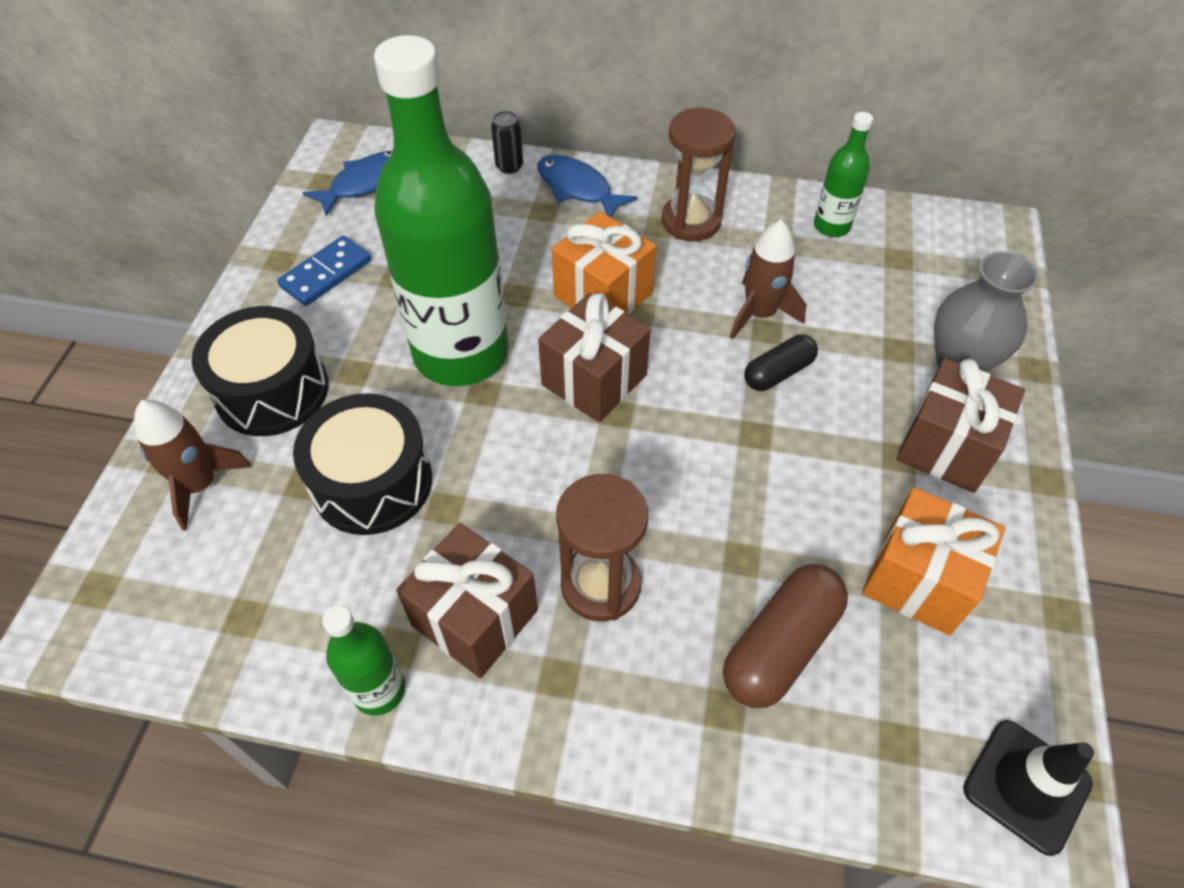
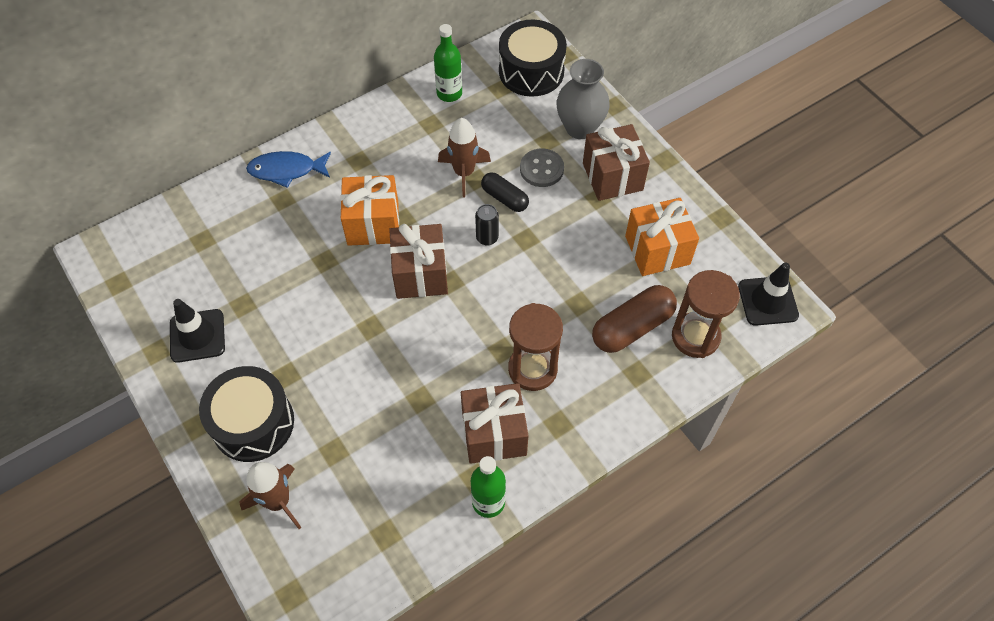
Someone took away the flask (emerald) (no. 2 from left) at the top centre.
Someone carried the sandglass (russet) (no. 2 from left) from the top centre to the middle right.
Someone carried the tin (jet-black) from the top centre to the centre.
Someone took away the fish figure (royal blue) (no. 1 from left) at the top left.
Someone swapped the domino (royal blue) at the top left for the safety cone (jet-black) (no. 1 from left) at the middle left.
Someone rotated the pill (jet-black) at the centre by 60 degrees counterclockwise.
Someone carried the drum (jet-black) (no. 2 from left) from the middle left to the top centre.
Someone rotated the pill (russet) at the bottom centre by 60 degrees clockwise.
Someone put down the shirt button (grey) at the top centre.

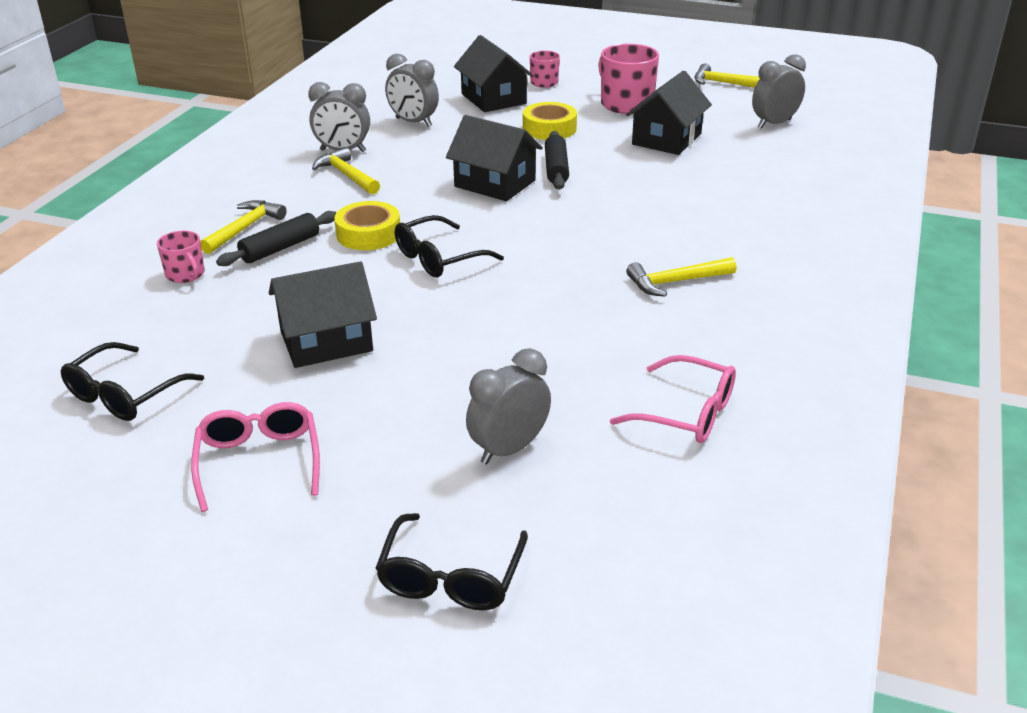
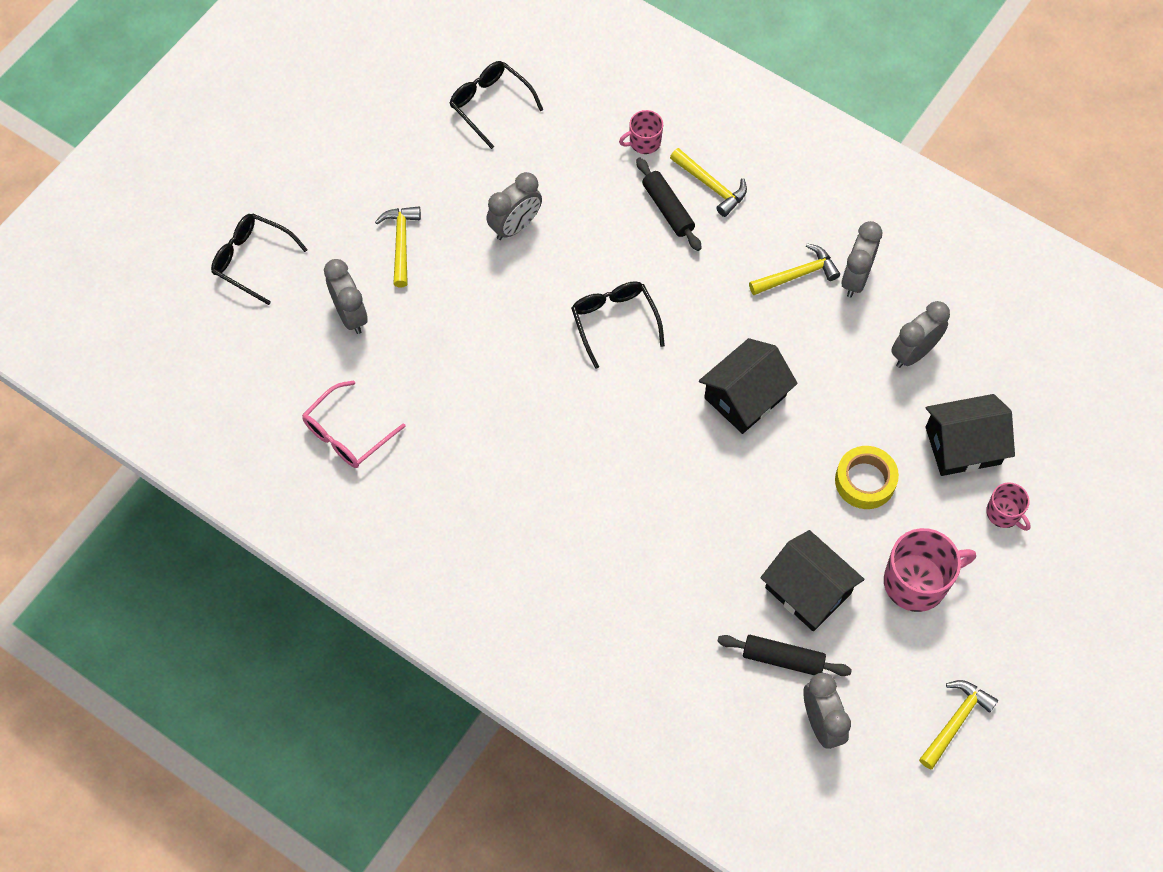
Someone carried the dough roller (jet-black) (no. 2 from left) from the top centre to the bottom right.
Someone took away the sticky tape (golden) (no. 1 from left) at the top centre.
Someone carried the claw hammer (golden) (no. 3 from left in the first image) from the centre to the top centre.
Someone swapped the cottage (jet-black) (no. 1 from left) at the middle left for the alarm clock (grey) (no. 2 from left) at the top centre.
Someone took away the spectacles (rose-pink) (no. 1 from left) at the middle left.

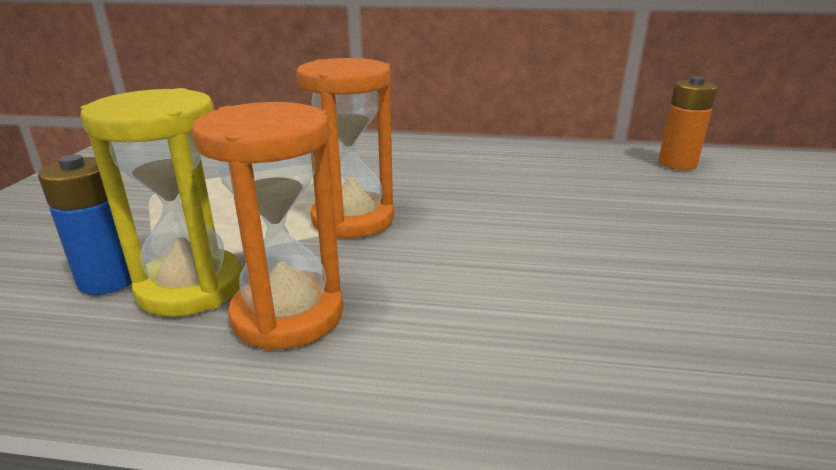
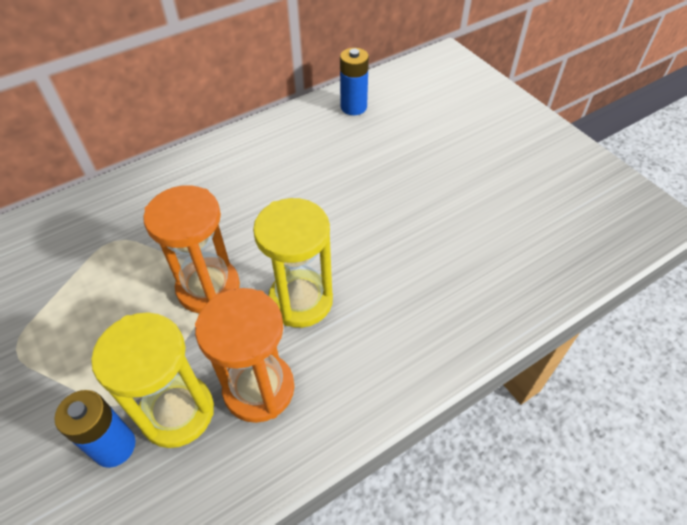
Someone repainted the AA battery (orange-coloured) at the top right, which became the AA battery (royal blue) (no. 2 from left) at the top centre.
Someone put down the sandglass (golden) (no. 2 from left) at the centre.

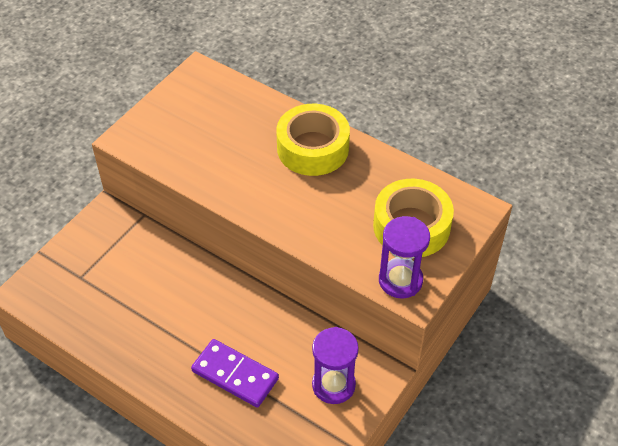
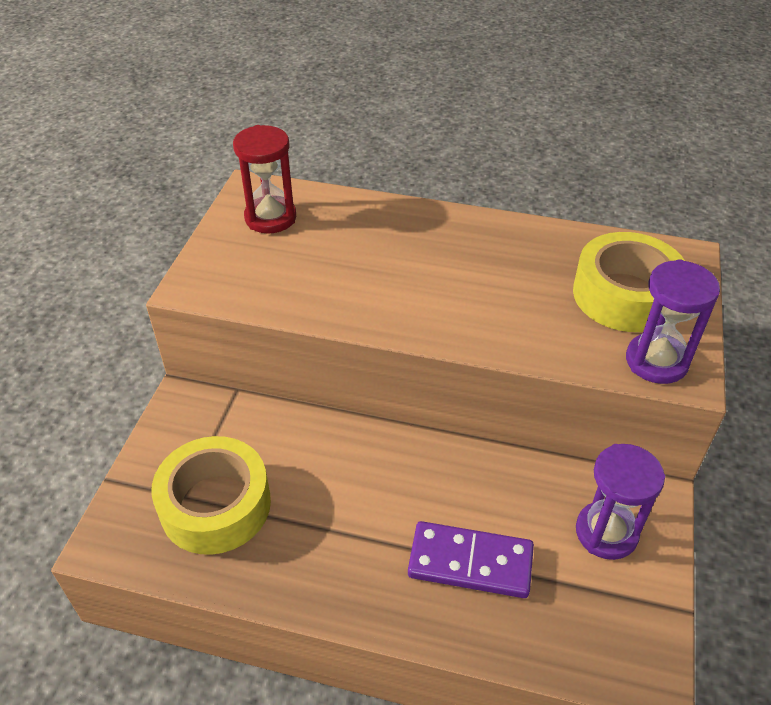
Someone carried the sticky tape (golden) (no. 1 from left) from the top centre to the bottom left.
Someone put down the sandglass (red) at the top centre.

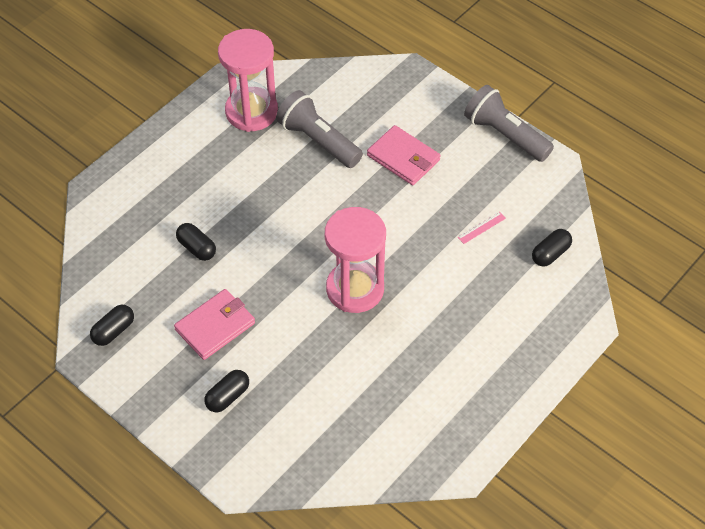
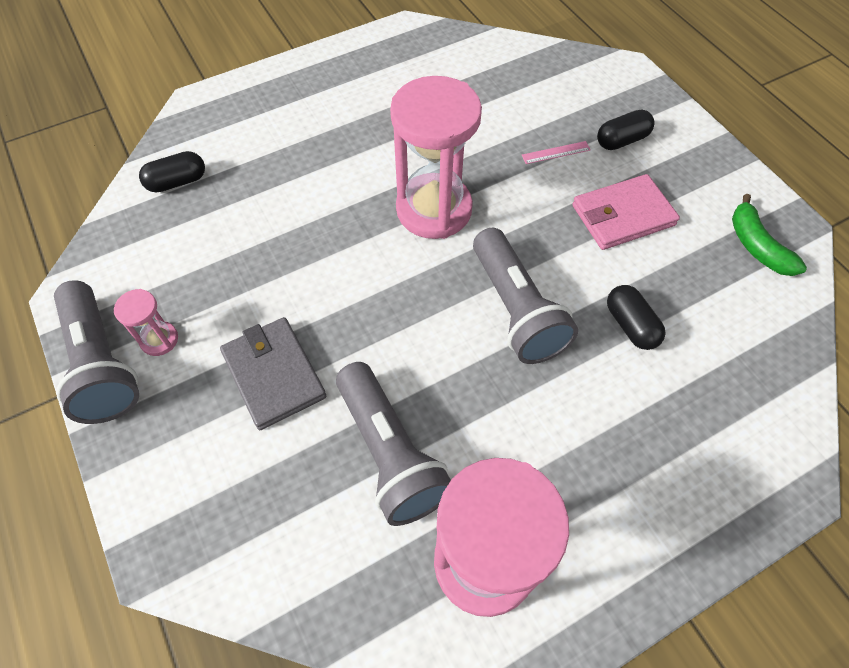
Someone repainted the card wallet (rose-pink) (no. 2 from left) at the top centre, which became the card wallet (grey) at the middle left.
Someone carried the ruler (rose-pink) from the middle right to the top centre.
Someone swapped the pill (jet-black) (no. 1 from left) at the middle left for the toy banana (emerald) at the middle right.
Someone put down the pocket torch (grey) (no. 3 from left) at the centre.
Someone put down the sandglass (rose-pink) (no. 1 from left) at the middle left.

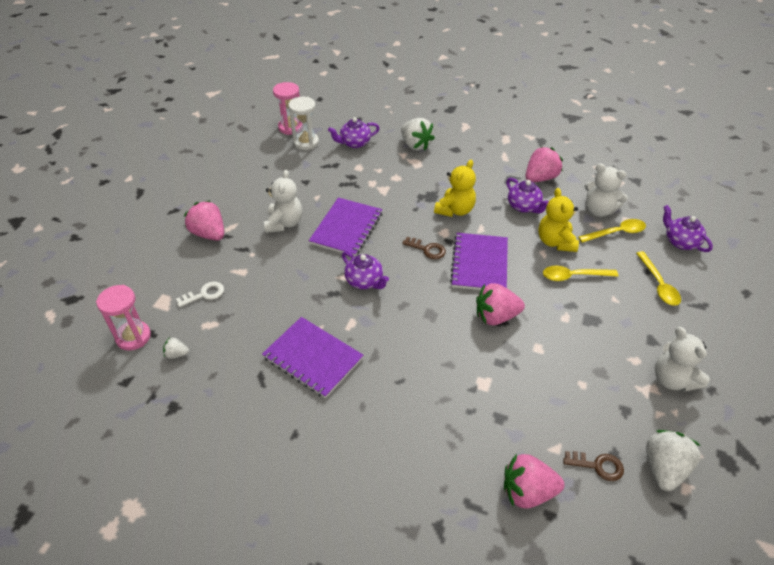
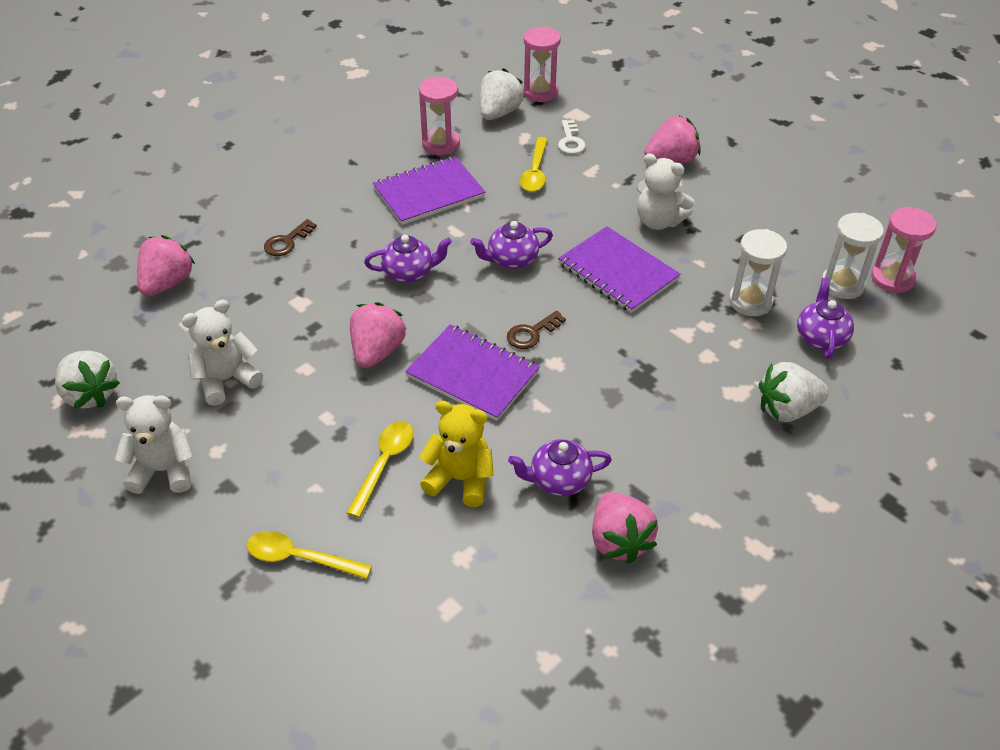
Someone took away the teddy bear (golden) (no. 1 from left) at the top centre.
Someone carried the teddy bear (pure white) (no. 2 from left) from the middle right to the middle left.
Someone carried the tea pot (royal purple) (no. 4 from left in the first image) from the middle right to the centre.
Someone carried the teaspoon (golden) (no. 2 from left in the first image) from the middle right to the top centre.
Someone scaled the toy strawberry (pure white) (no. 1 from left in the first image) at the middle left by 2.04.
Someone carried the door key (russet) (no. 2 from left in the first image) from the bottom right to the top left.
Someone put down the sandglass (rose-pink) (no. 1 from left) at the top centre.
Someone put down the sandglass (pure white) (no. 1 from left) at the middle right.

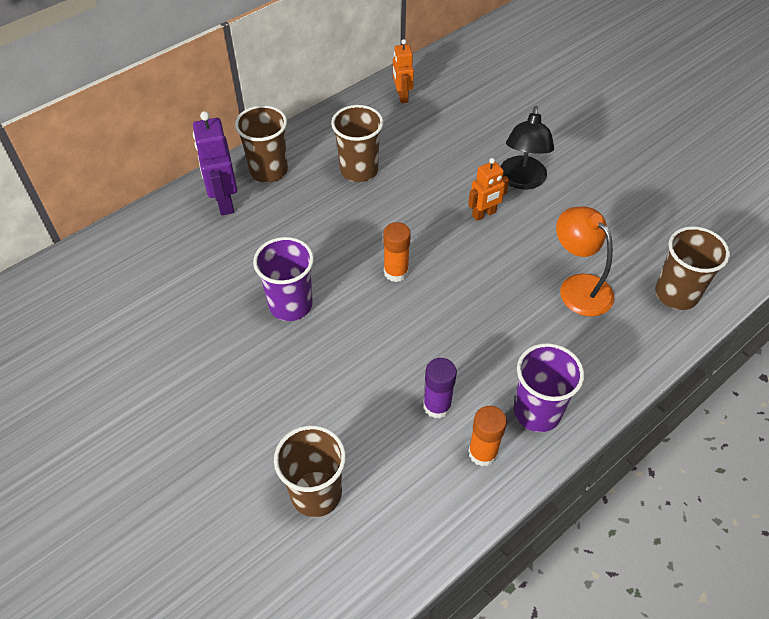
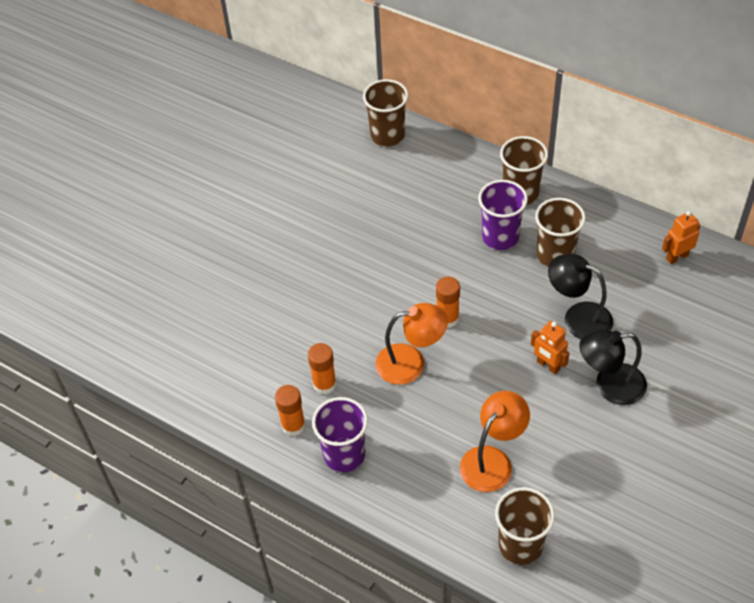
Someone took away the robot figure (royal purple) at the top left.
Someone carried the cup (royal purple) (no. 1 from left in the first image) from the centre to the middle right.
Someone repainted the glue (royal purple) at the centre, which became the glue (orange-coloured) (no. 2 from left) at the centre.
Someone carried the cup (russet) (no. 2 from left in the first image) from the bottom centre to the top centre.
Someone put down the lamp (jet-black) (no. 1 from left) at the middle right.
Someone put down the lamp (orange-coloured) (no. 1 from left) at the centre.

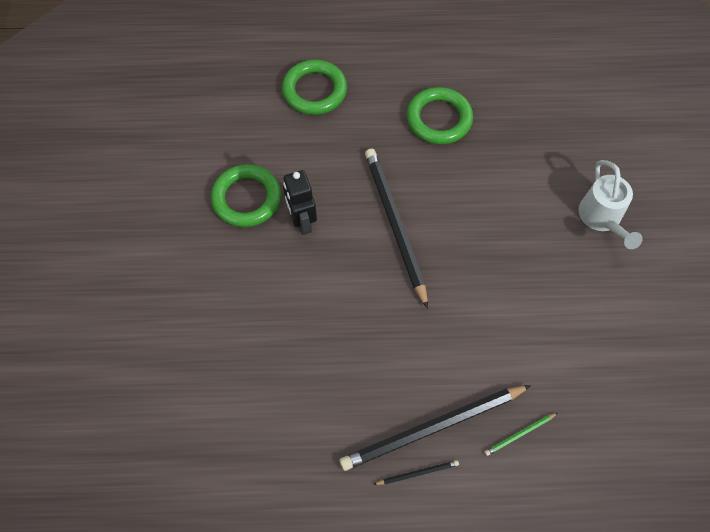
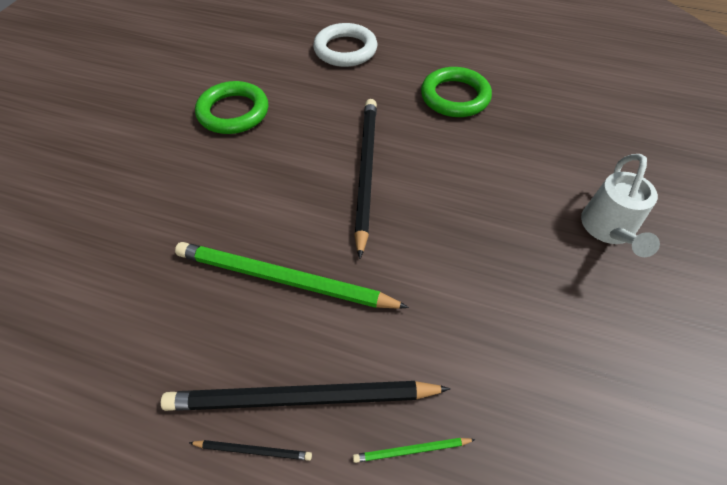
Someone repainted the ring (emerald) (no. 2 from left) at the top centre, which became the ring (pure white) at the top centre.
Someone took away the robot figure (jet-black) at the centre.
Someone put down the pencil (emerald) (no. 1 from left) at the centre.

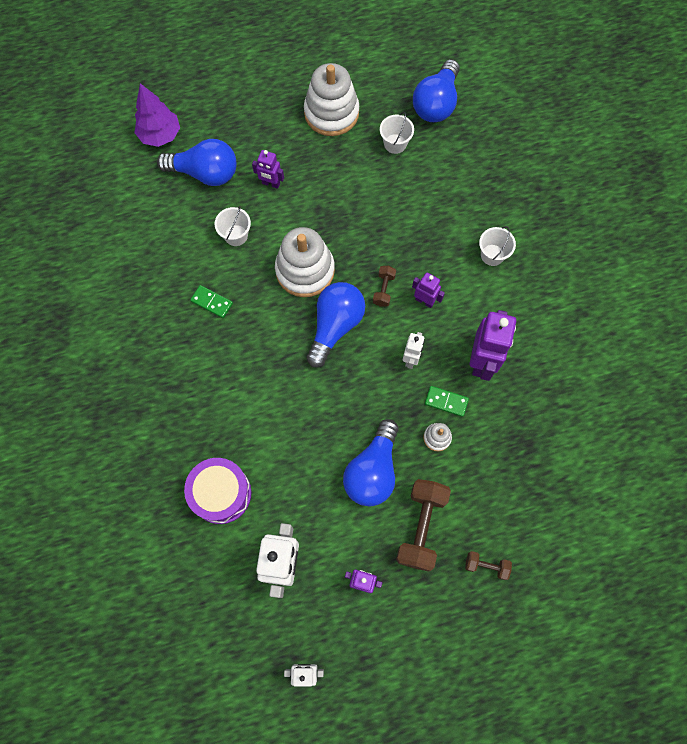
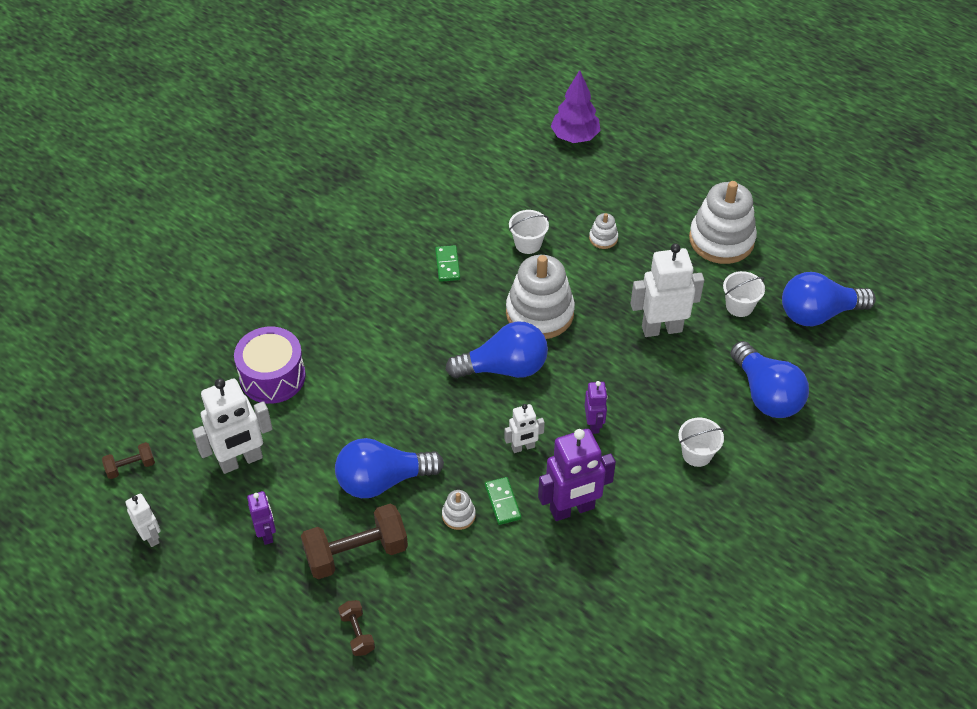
Someone carried the bulb (royal blue) (no. 1 from left in the first image) from the top left to the middle right.
Someone swapped the robot figure (royal purple) (no. 1 from left) at the top centre for the stacking toy (pure white) (no. 3 from left) at the top centre.
Someone carried the hand weight (russet) (no. 1 from left) from the centre to the middle left.
Someone put down the robot figure (pure white) (no. 4 from left) at the middle right.

